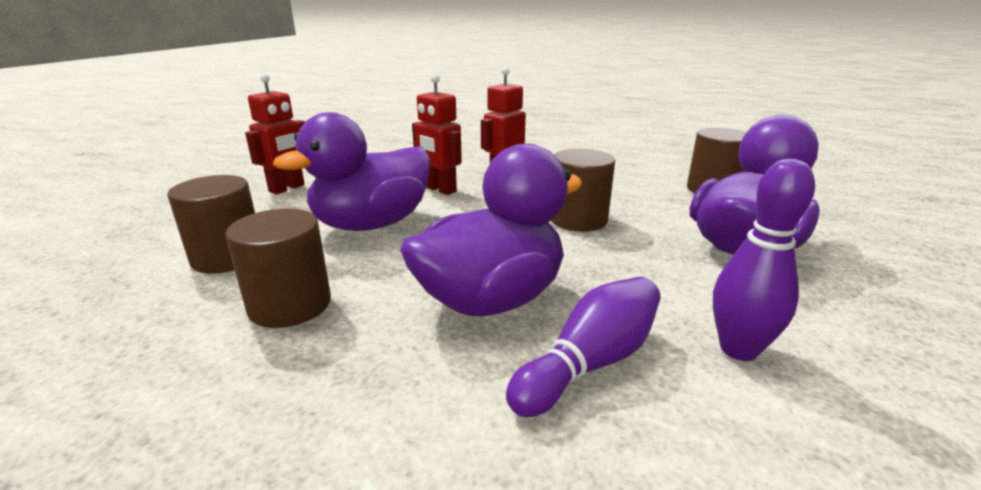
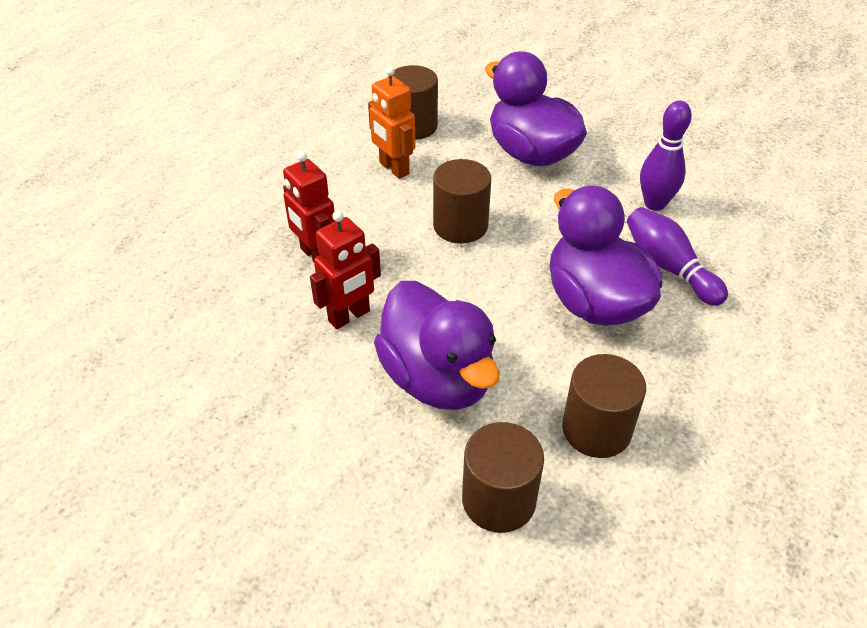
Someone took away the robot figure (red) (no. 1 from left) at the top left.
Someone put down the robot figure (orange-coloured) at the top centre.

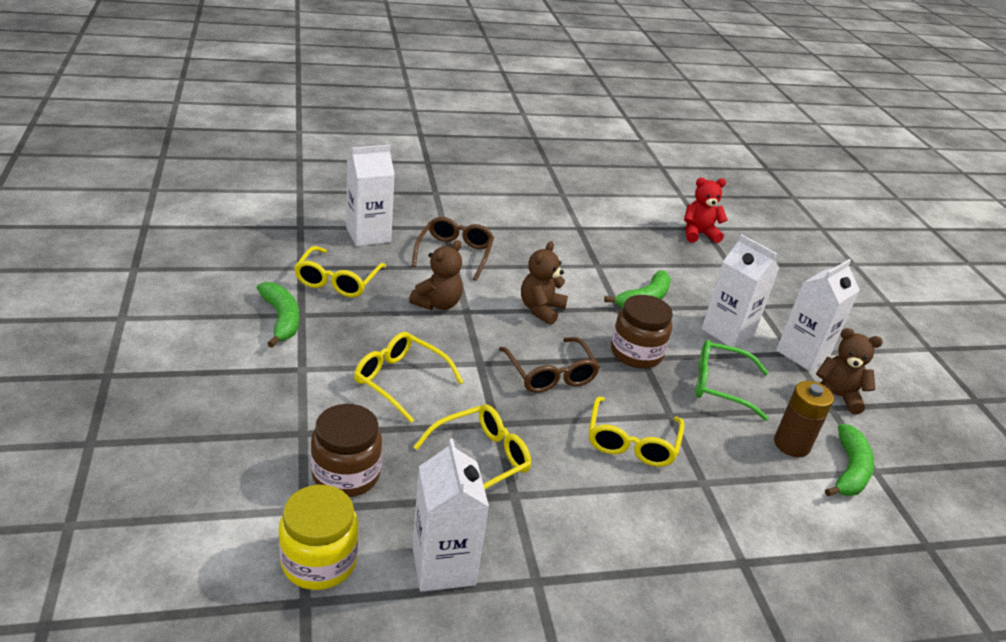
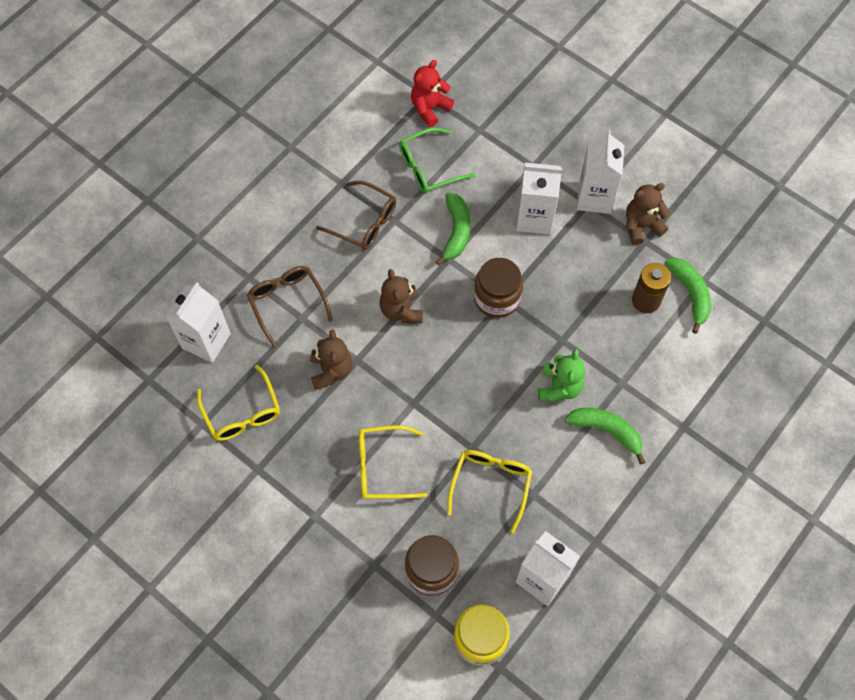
Someone carried the toy banana (emerald) (no. 1 from left in the first image) from the middle left to the middle right.
Someone carried the spectacles (russet) (no. 2 from left) from the centre to the top centre.
Someone carried the spectacles (emerald) from the middle right to the top centre.
Someone swapped the spectacles (golden) (no. 4 from left) at the bottom centre for the teddy bear (emerald) at the centre.

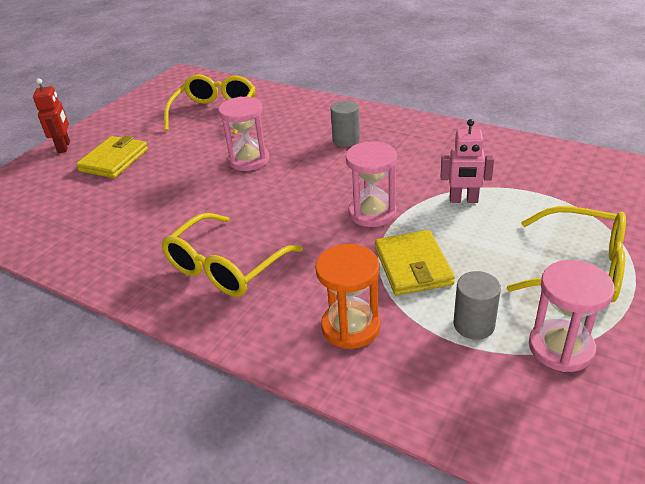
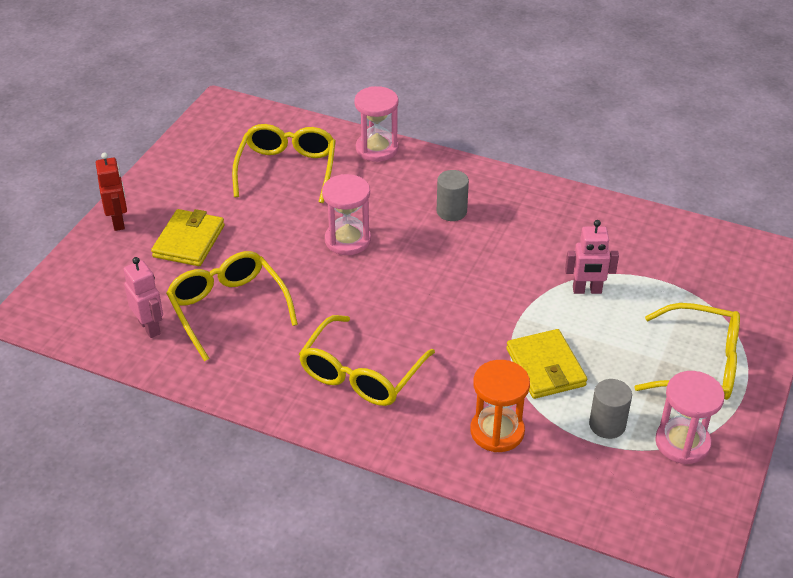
Someone carried the sandglass (rose-pink) (no. 2 from left) from the centre to the top centre.
Someone put down the spectacles (golden) (no. 1 from left) at the middle left.
Someone put down the robot figure (rose-pink) (no. 1 from left) at the middle left.

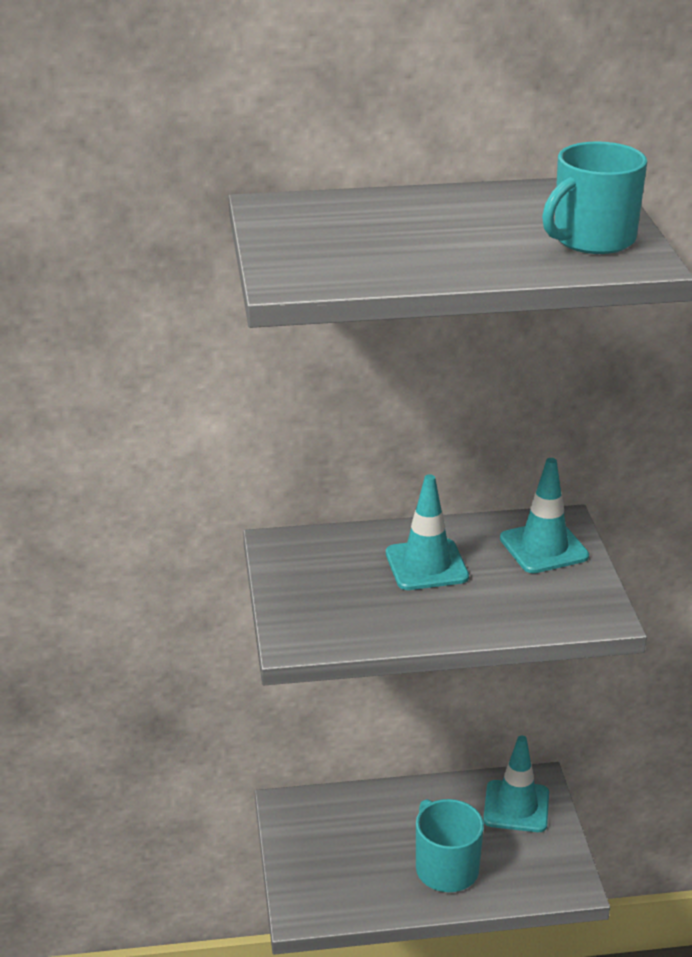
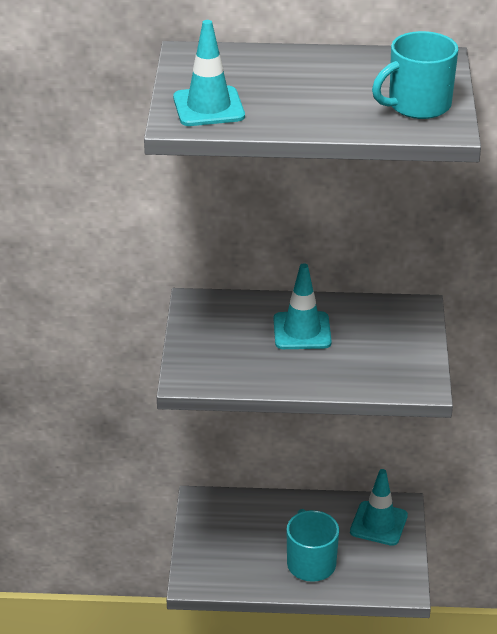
Someone carried the safety cone (teal) (no. 3 from left in the first image) from the middle right to the top centre.

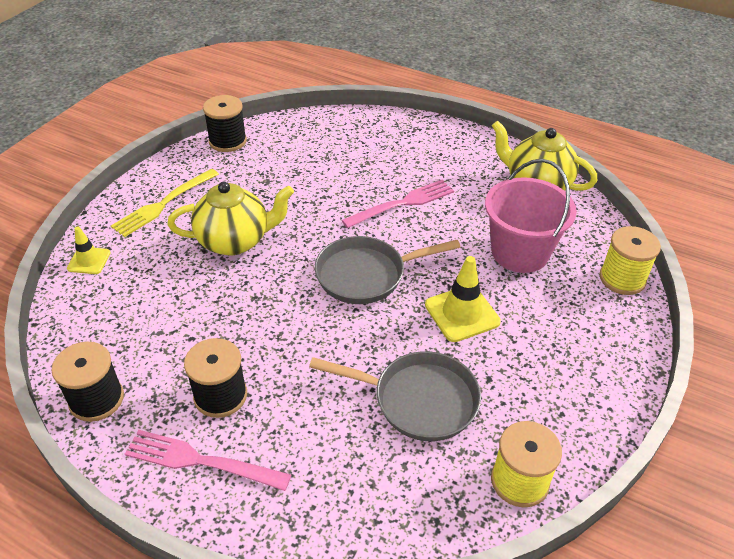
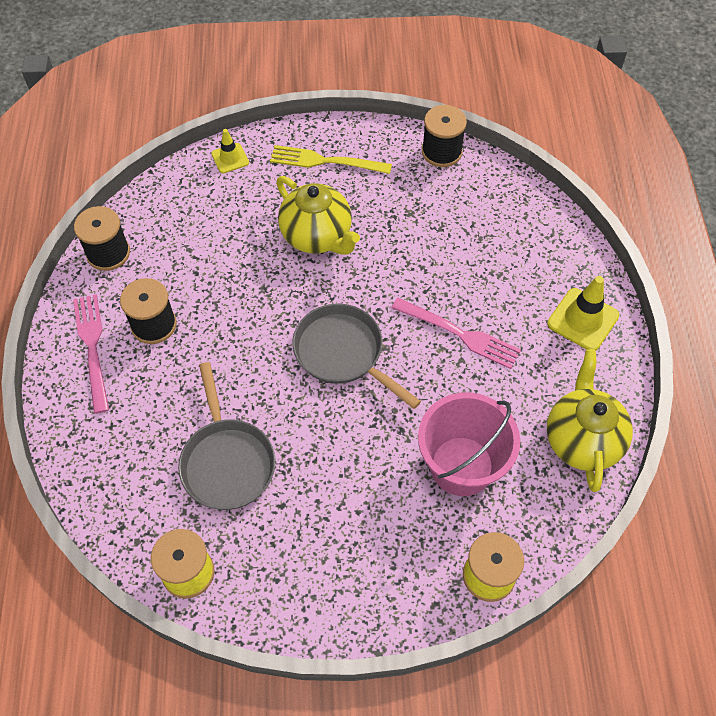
Someone carried the safety cone (golden) (no. 2 from left) from the centre to the middle right.

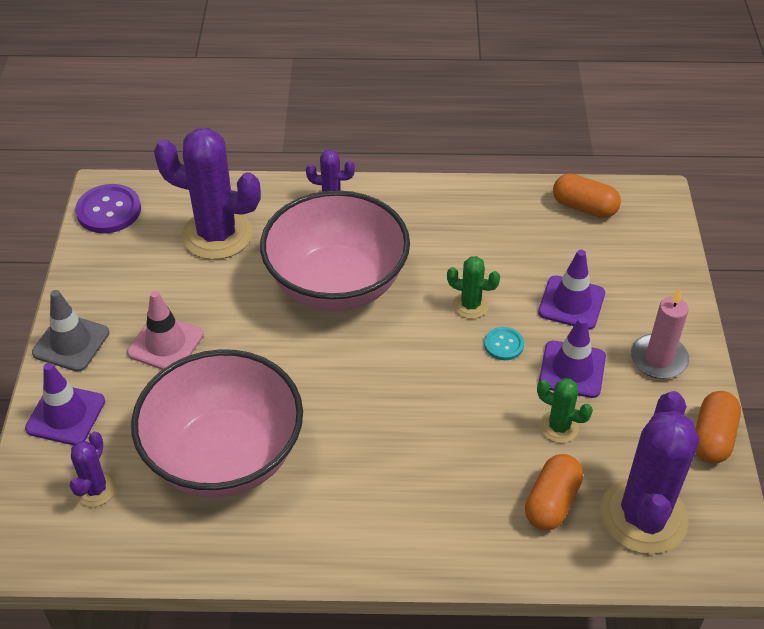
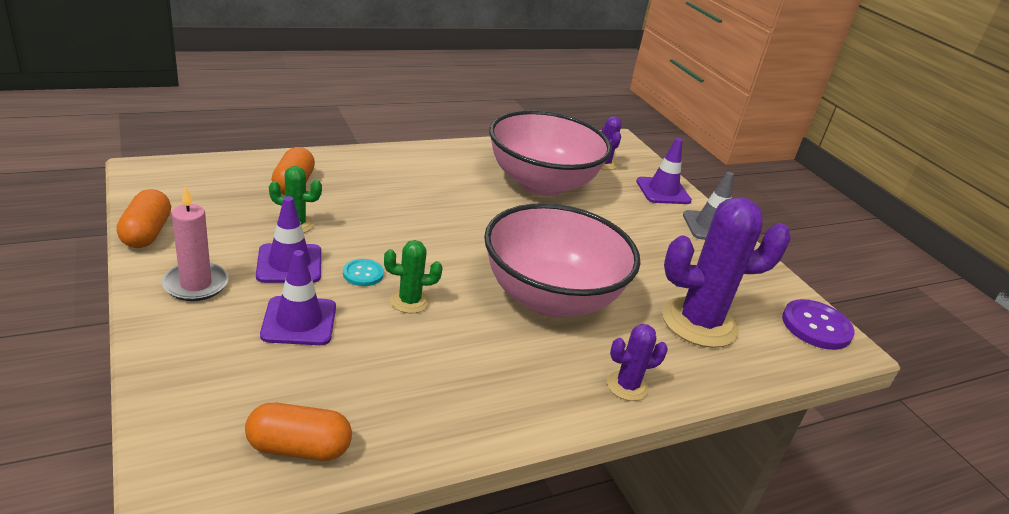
Someone took away the safety cone (rose-pink) at the middle left.
Someone took away the cactus (royal purple) (no. 4 from left) at the bottom right.

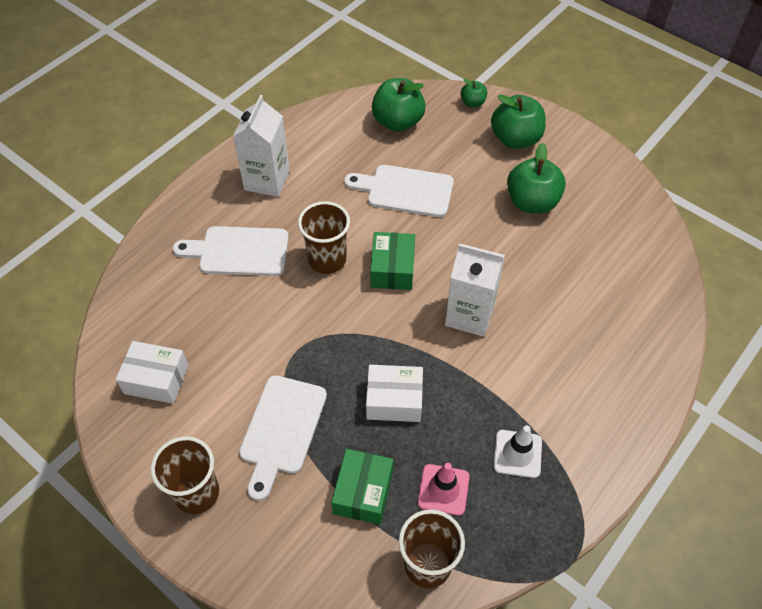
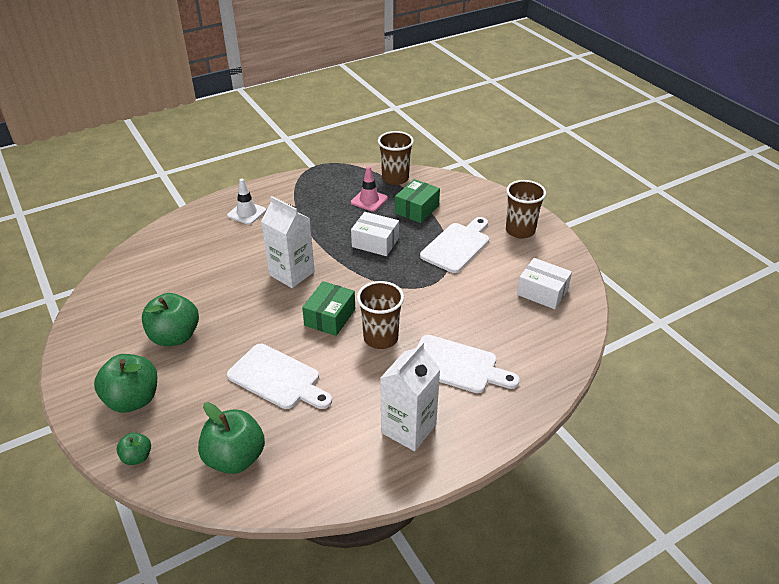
Someone carried the safety cone (pure white) from the bottom right to the middle left.

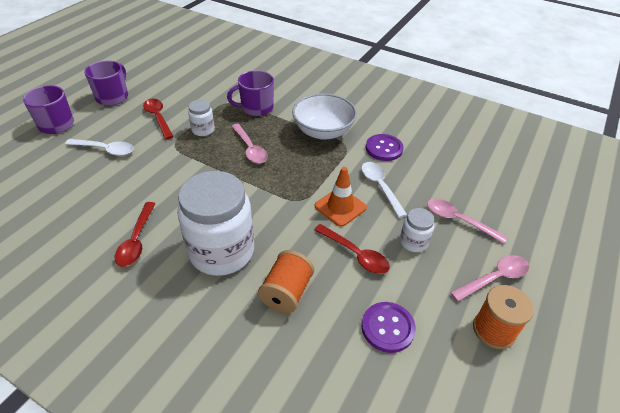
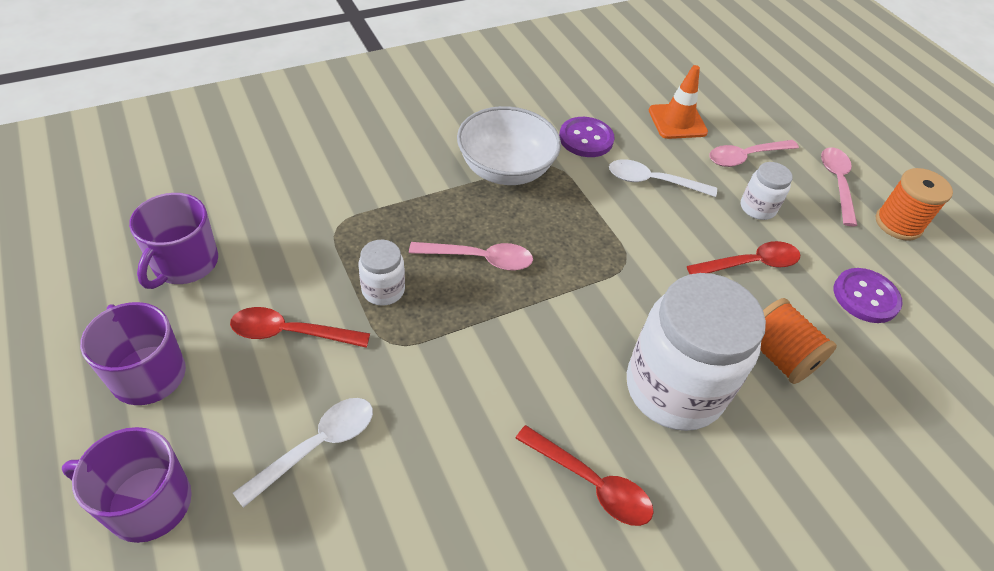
Someone carried the coffee mug (royal purple) (no. 3 from left) from the top centre to the middle left.
Someone carried the safety cone (orange-coloured) from the centre to the top right.

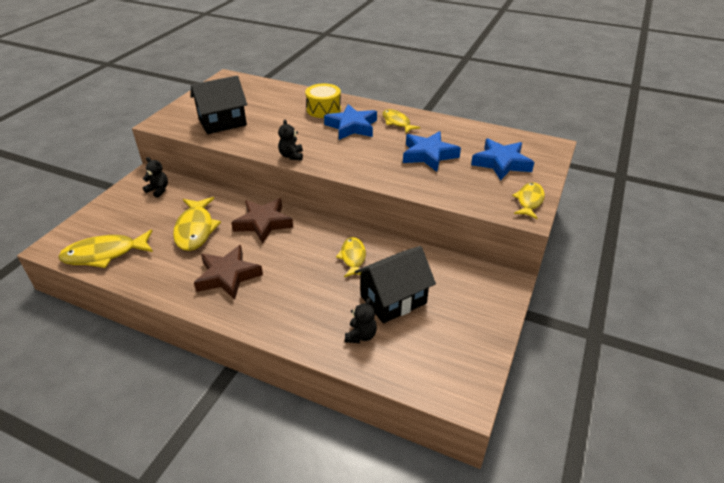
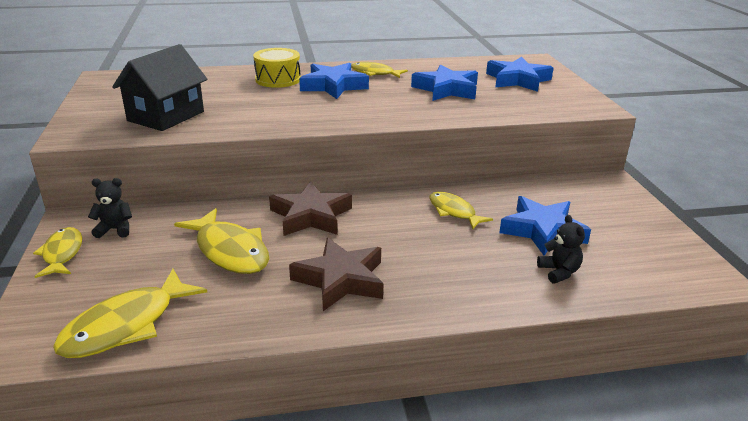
Someone took away the teddy bear (jet-black) (no. 2 from left) at the top centre.
Someone carried the fish figure (golden) (no. 5 from left in the first image) from the middle right to the middle left.
Someone swapped the cottage (jet-black) (no. 2 from left) at the centre for the star (royal blue) (no. 4 from left) at the middle right.

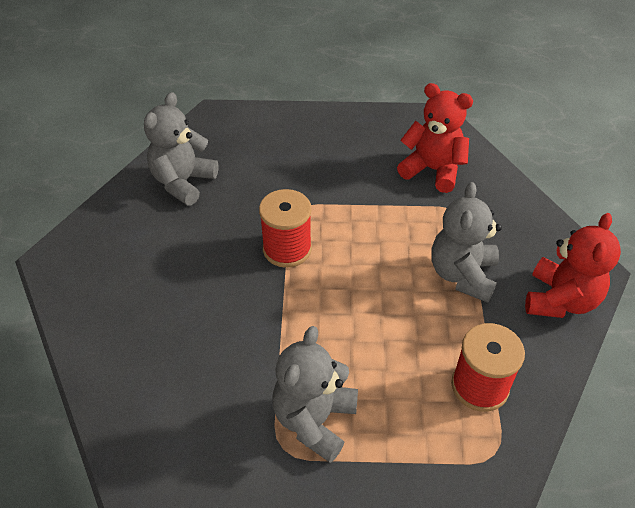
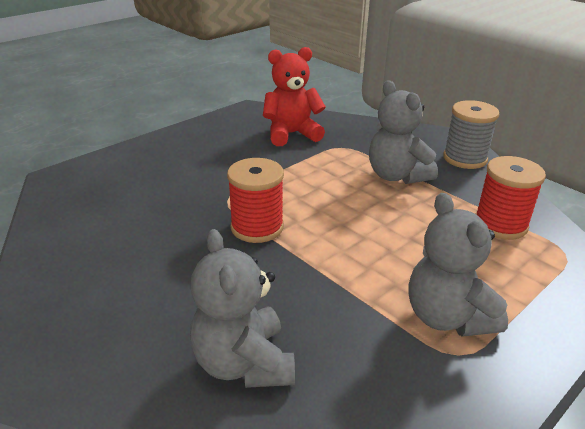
Someone carried the teddy bear (grey) (no. 1 from left) from the top left to the bottom centre.
Someone swapped the teddy bear (red) (no. 2 from left) at the middle right for the reel of thread (grey) at the top right.

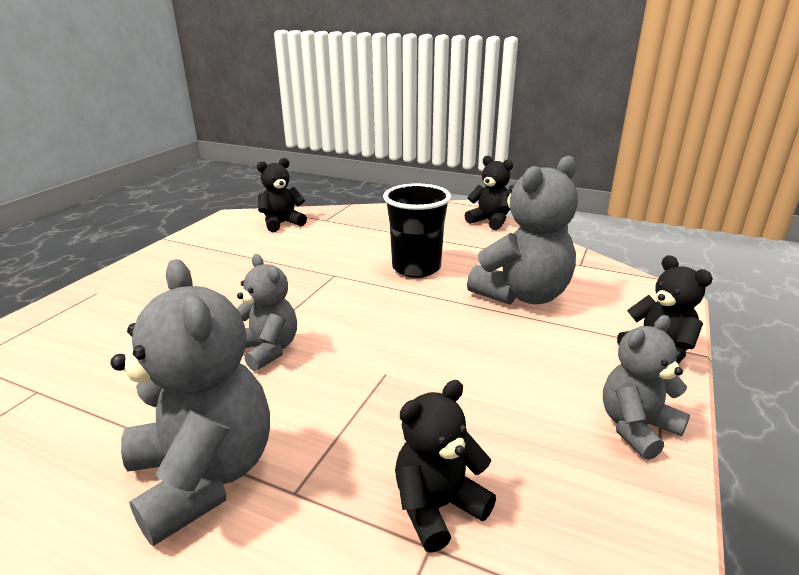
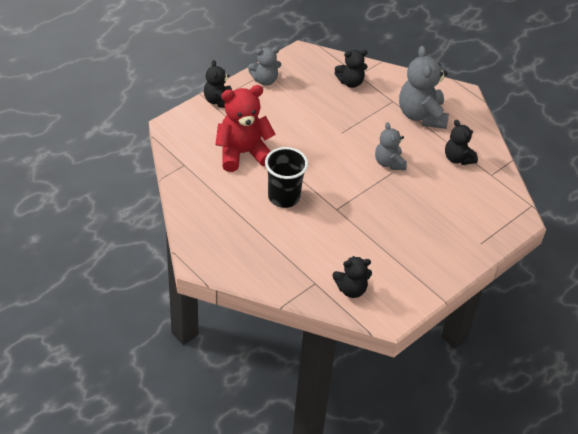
Someone carried the teddy bear (jet-black) (no. 3 from left in the first image) from the centre to the top right.
Someone repainted the teddy bear (grey) (no. 3 from left) at the centre, which became the teddy bear (red) at the top centre.

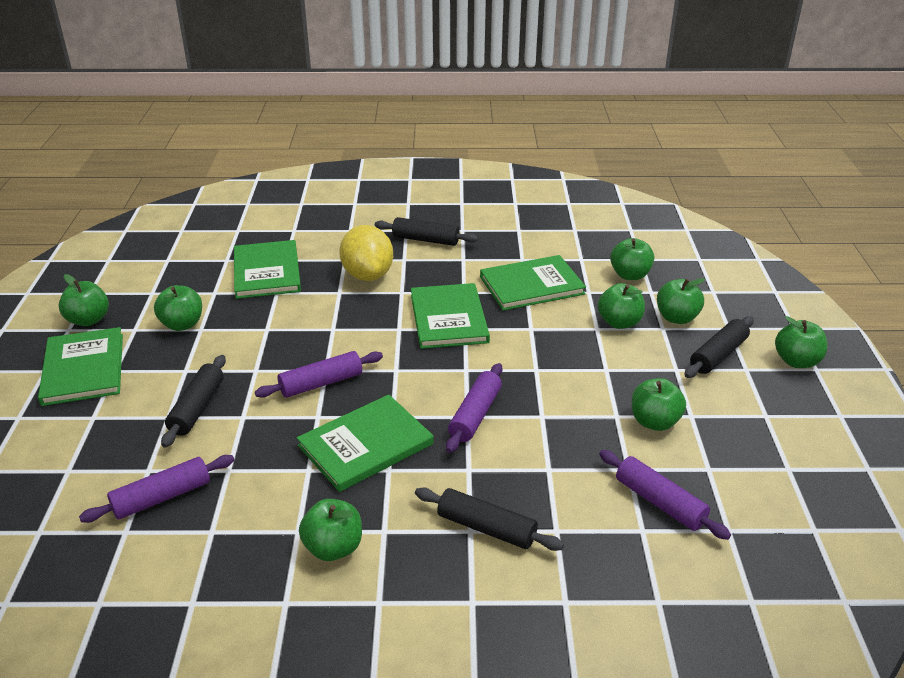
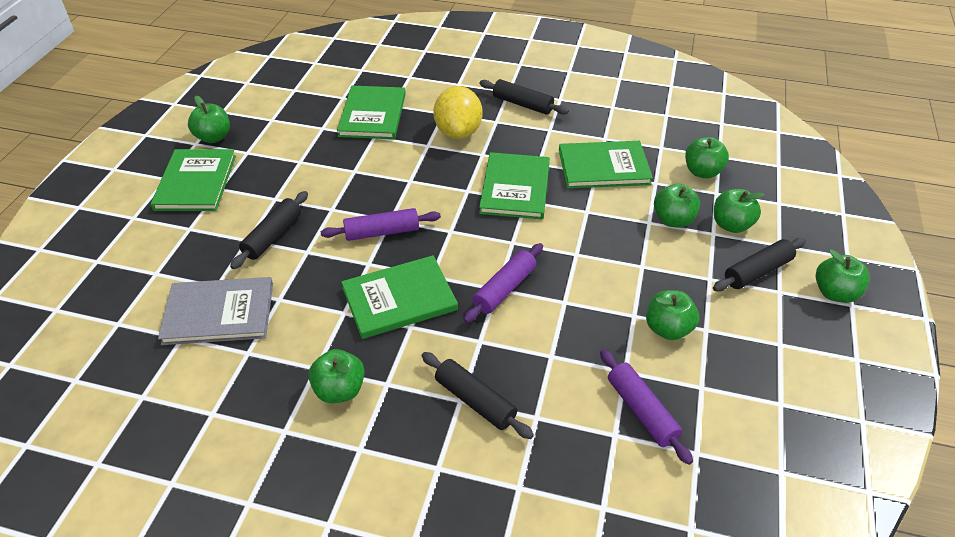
Someone took away the apple (emerald) (no. 2 from left) at the middle left.
Someone swapped the dough roller (royal purple) (no. 1 from left) at the bottom left for the book (grey) at the middle left.

